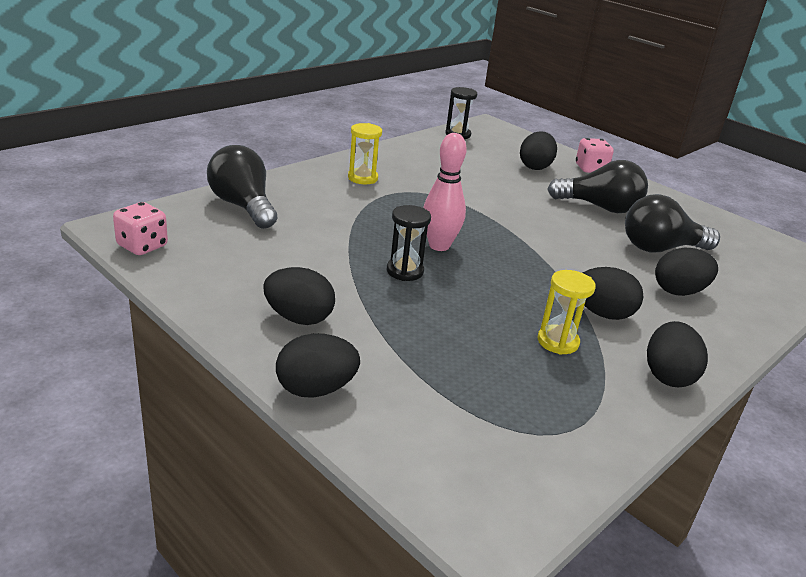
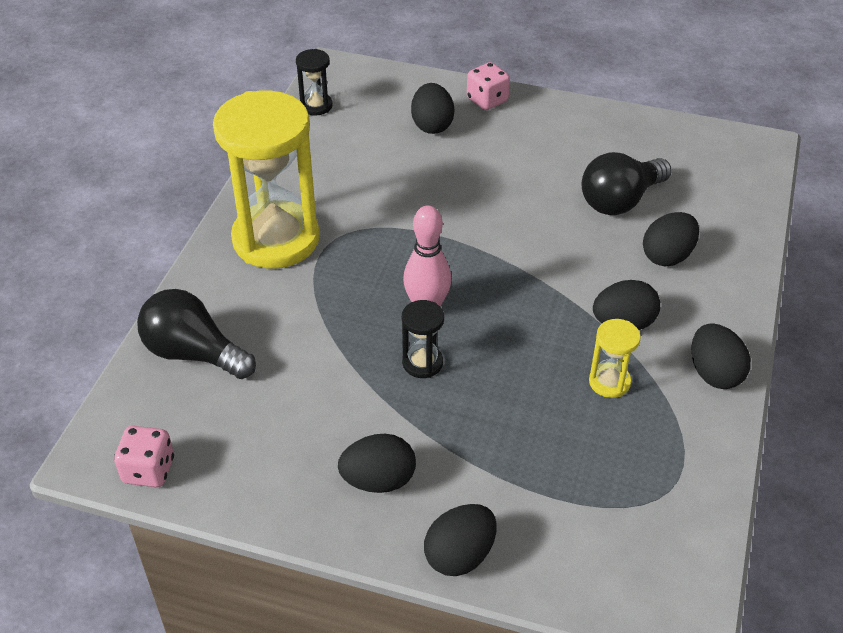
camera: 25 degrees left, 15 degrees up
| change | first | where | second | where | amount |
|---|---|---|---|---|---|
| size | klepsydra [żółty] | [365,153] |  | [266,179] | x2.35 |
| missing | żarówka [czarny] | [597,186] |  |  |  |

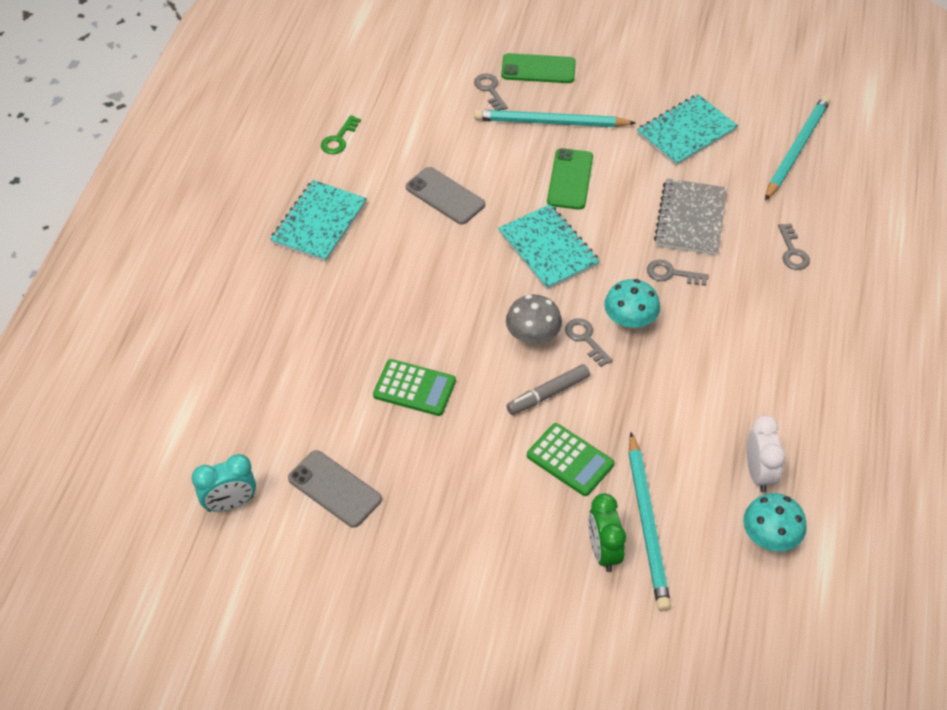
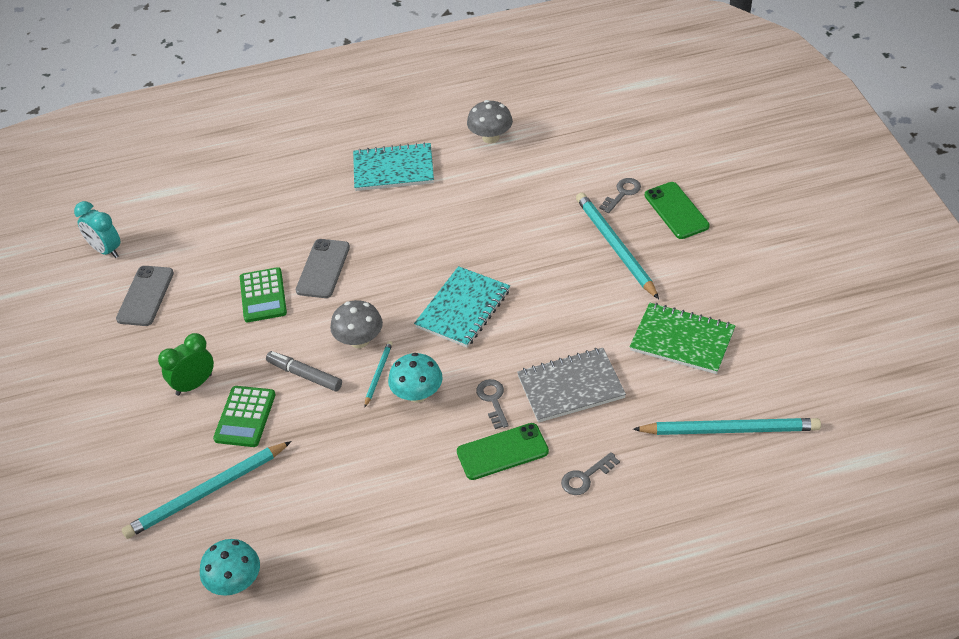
camera: 65 degrees right, 5 degrees down
| change | first | where | second | where | amount |
|---|---|---|---|---|---|
| exchanged | klucz [zielony] | [341,134] | grzyb [szary] | [490,122] |  |
| relocated | telefon [szary] | [445,195] |  | [323,268] |  |
| relocated | telefon [zielony] | [570,179] |  | [503,451] |  |
| exchanged | klucz [szary] | [589,342] | ołówek [turkusowy] | [379,374] |  |
| relocated | budzik [zielony] | [607,532] |  | [186,364] |  |
| colour | zeszyt [turkusowy] | [687,130] | zeszyt [zielony] | [683,338] |  |
| missing | budzik [biały] | [766,454] |  |  |  |

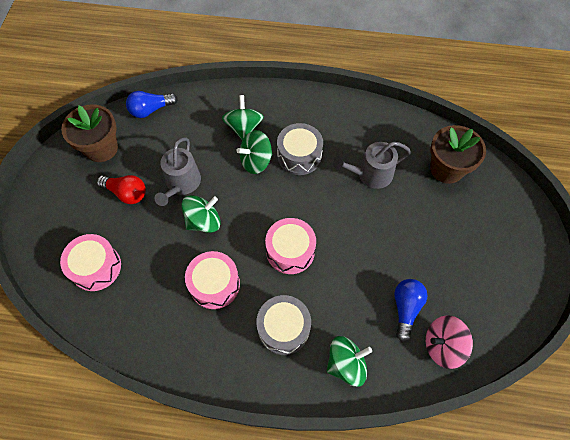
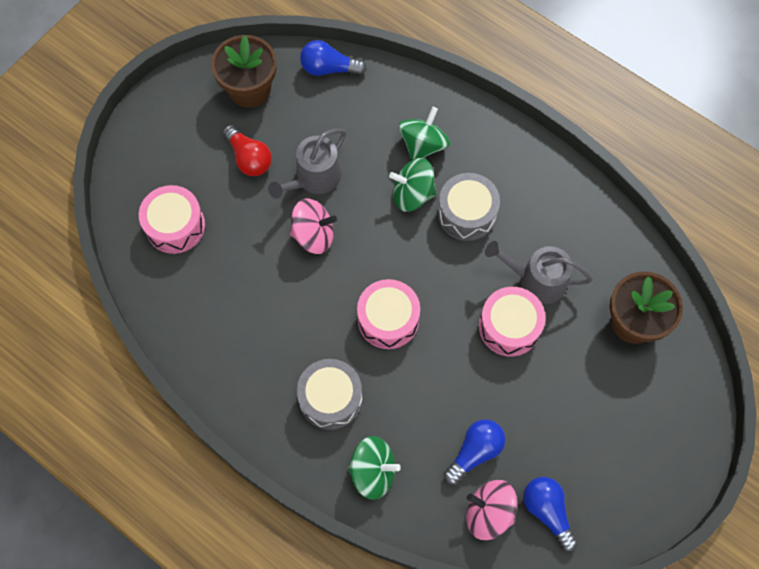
camera: 30 degrees right, 5 degrees up
| change | first | where | second | where | amount |
|---|---|---|---|---|---|
| colour | bączek [zielony] | [201,214] | bączek [różowy] | [313,226] |  |
| relocated | bęben [różowy] | [212,280] |  | [512,322] |  |
| appeared |  |  | żarówka [niebieski] | [550,514] |  |

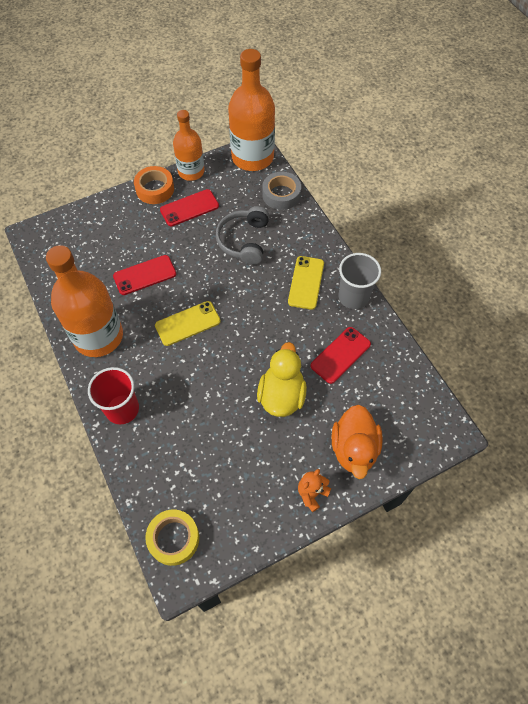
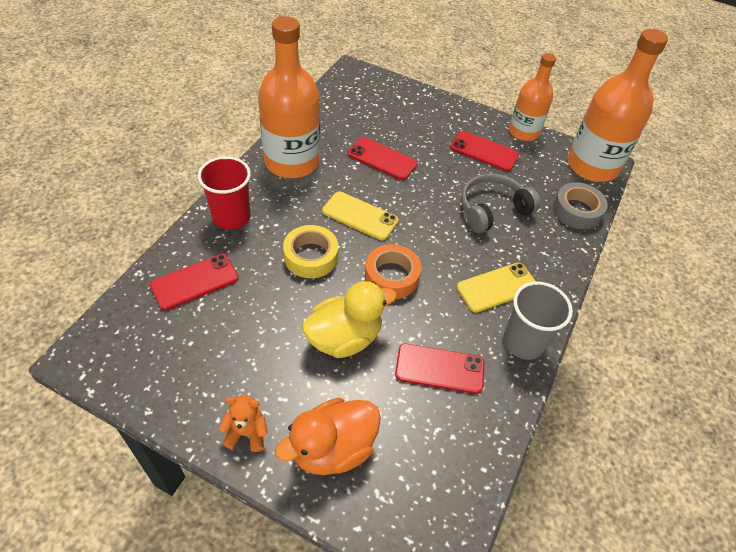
camera: 50 degrees right, 10 degrees down
| change | first | where | second | where | amount |
|---|---|---|---|---|---|
| relocated | taśma klejąca [pomarańczowy] | [154,185] |  | [393,271] |  |
| relocated | taśma klejąca [żółty] | [172,537] |  | [310,251] |  |
| appeared |  |  | telefon [czerwony] | [194,282] |  |

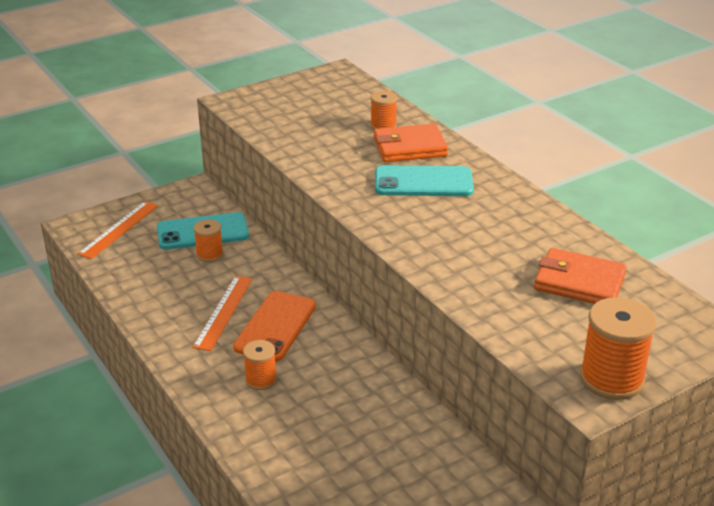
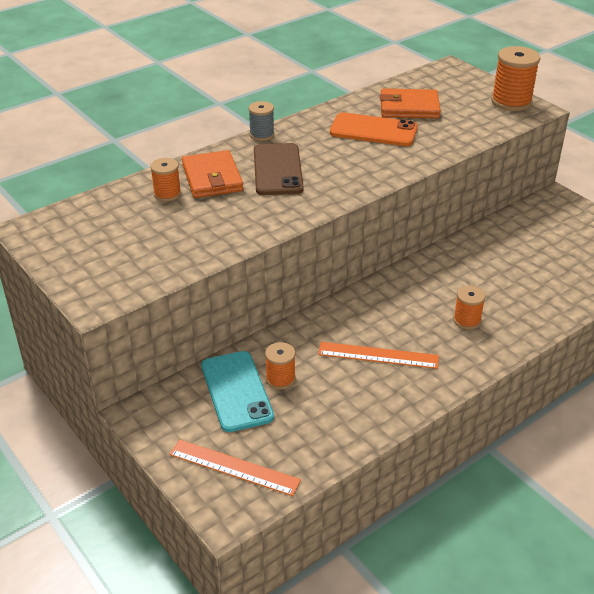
camera: 95 degrees left, 5 degrees up
| change | first | where | second | where | amount |
|---|---|---|---|---|---|
| relocated | telefon [pomarańczowy] | [274,326] |  | [374,129] |  |
| colour | telefon [turkusowy] | [424,180] | telefon [brązowy] | [279,169] |  |
| spun | portfel [pomarańczowy] | [580,276] |  | [410,103] | 75 degrees clockwise |
| appeared |  |  | szpulka [szary] | [261,121] |  |

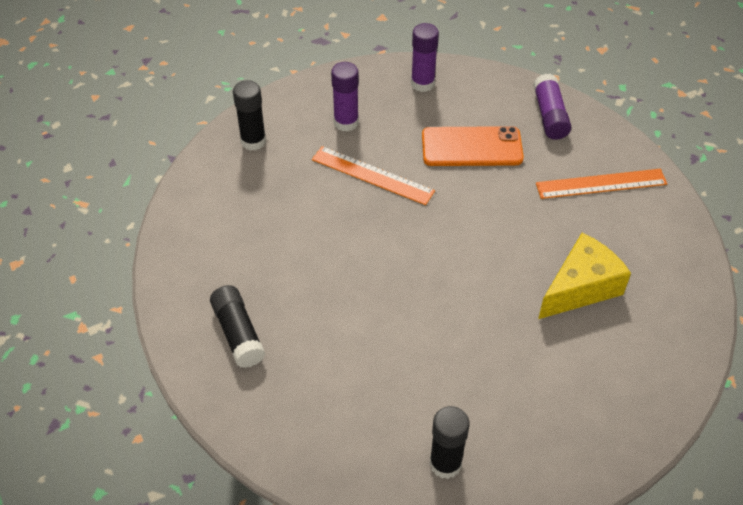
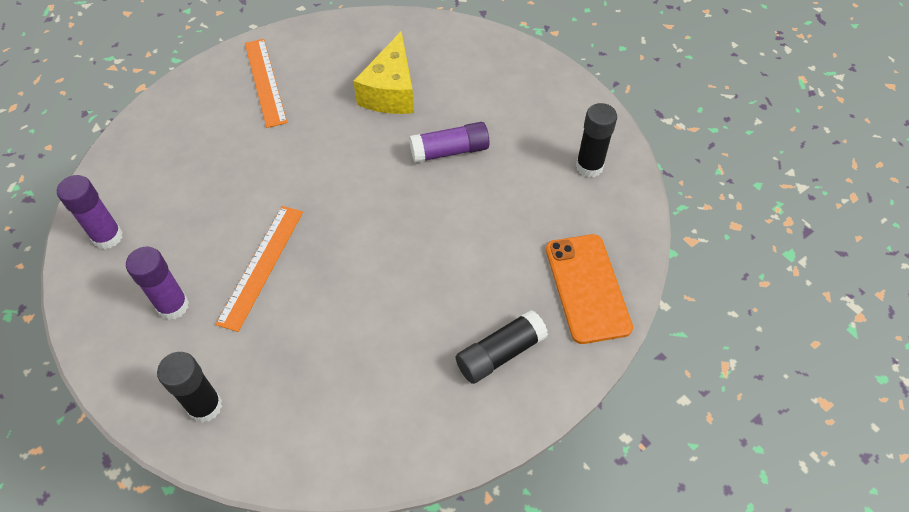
camera: 100 degrees left, 5 degrees up
| change | first | where | second | where | amount |
|---|---|---|---|---|---|
| relocated | telefon [pomarańczowy] | [473,146] |  | [589,289] |  |
| relocated | klej w sztyfcie [fioletowy] | [552,107] |  | [449,142] |  |
| spun | ser [żółty] | [584,276] |  | [383,72] | 120 degrees counterclockwise |

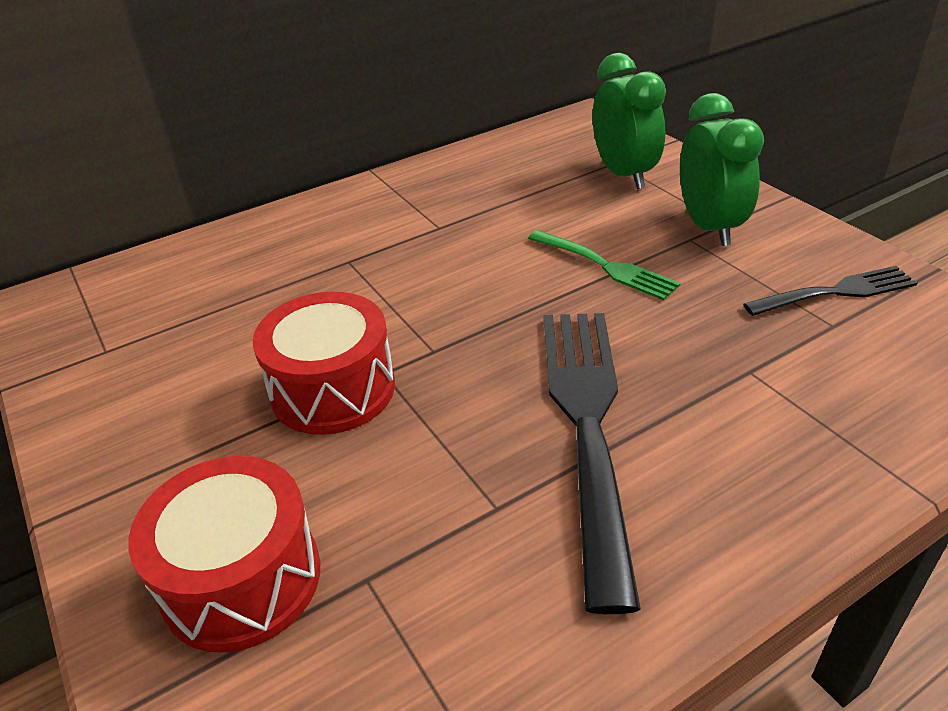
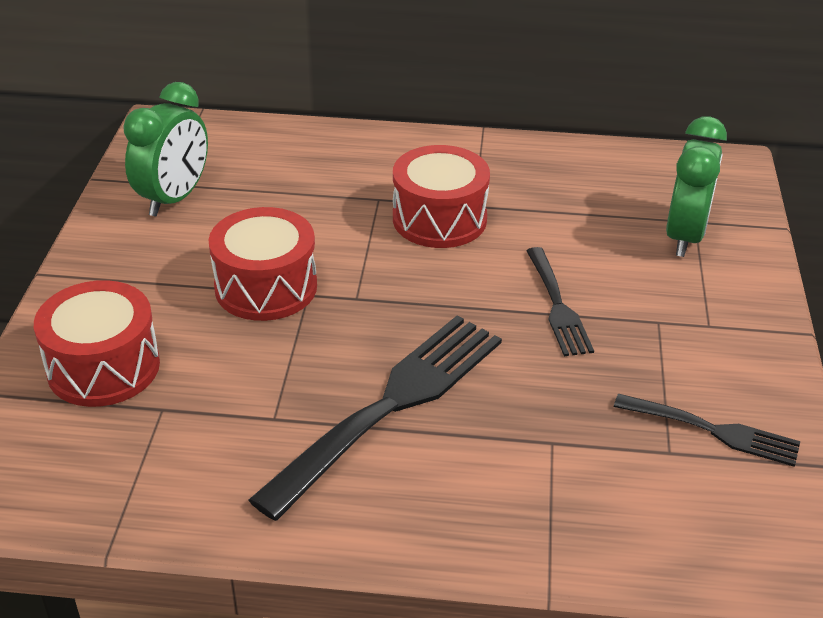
camera: 35 degrees right, 0 degrees up
| change | first | where | second | where | amount |
|---|---|---|---|---|---|
| colour | widelec [zielony] | [604,265] | widelec [czarny] | [560,301] |  |
| relocated | budzik [zielony] | [722,169] |  | [165,149] |  |
| appeared |  |  | bęben [czerwony] | [441,196] |  |

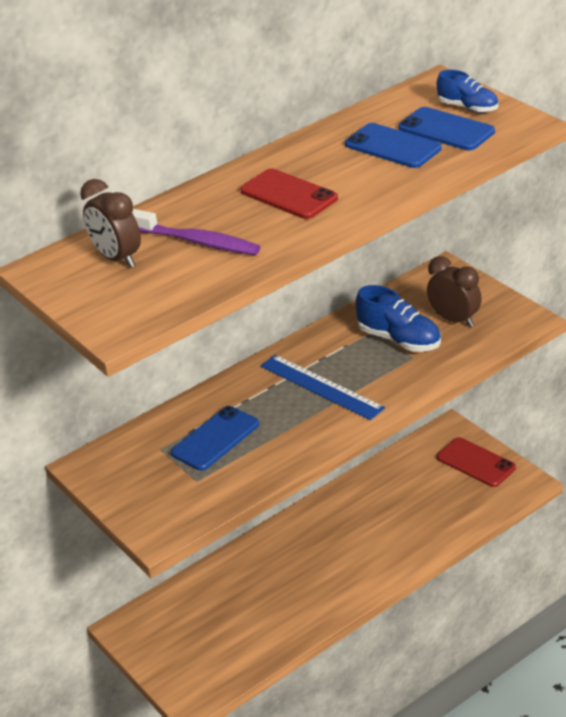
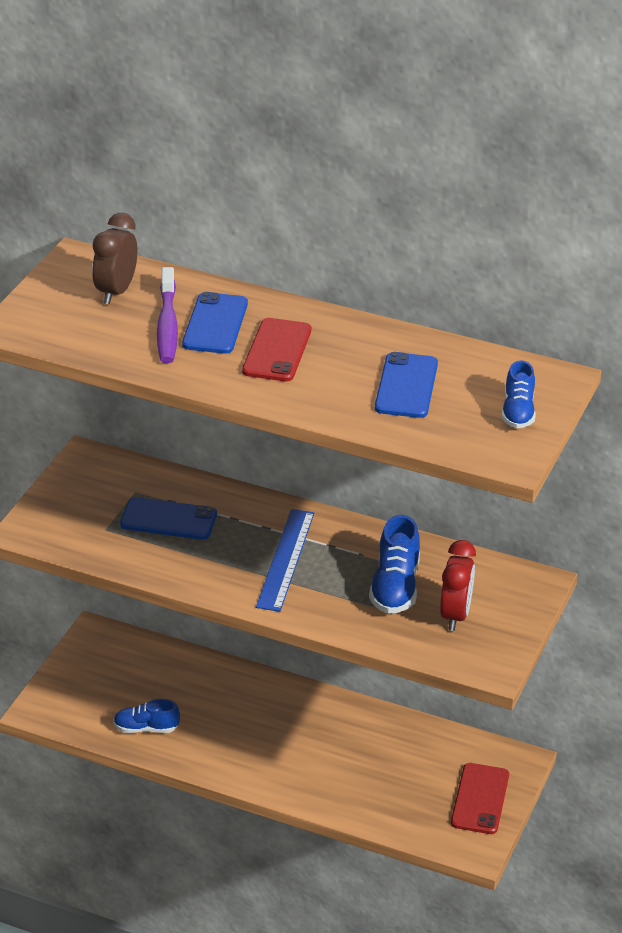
camera: 55 degrees right, 0 degrees up
| change | first | where | second | where | amount |
|---|---|---|---|---|---|
| relocated | telefon [niebieski] | [446,129] |  | [215,323] |  |
| colour | budzik [brązowy] | [454,291] | budzik [czerwony] | [458,585] |  |
| appeared |  |  | but [niebieski] | [146,716] |  |

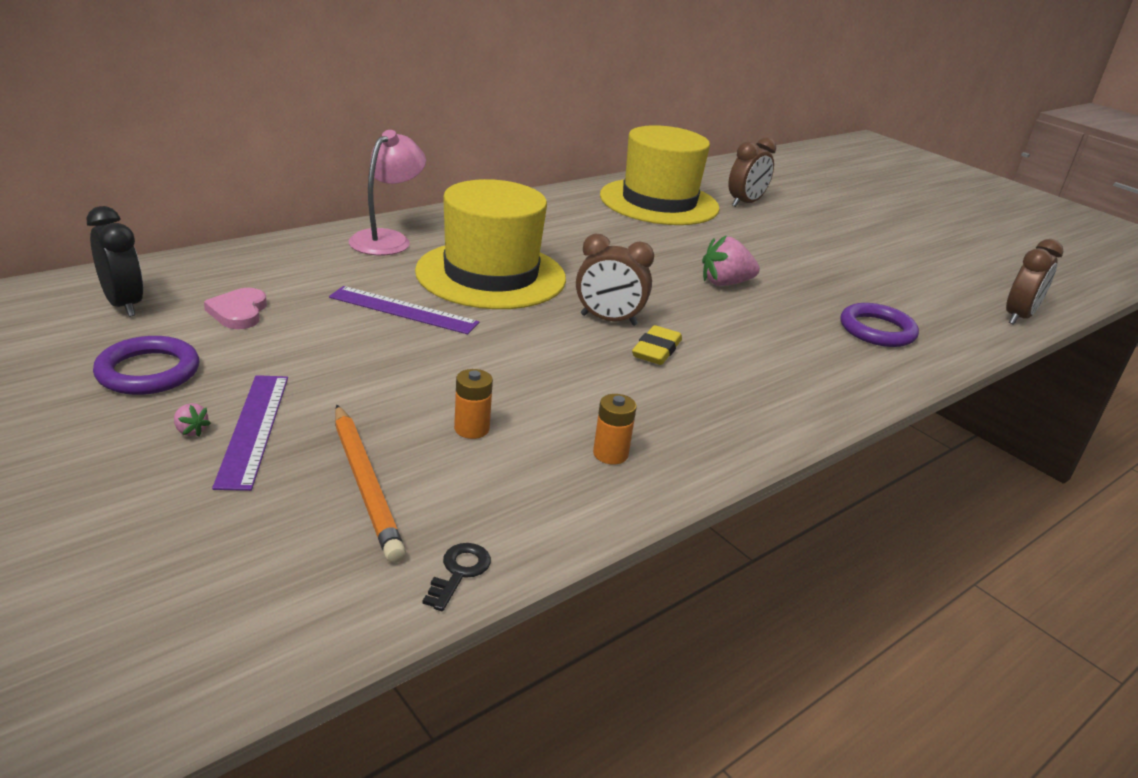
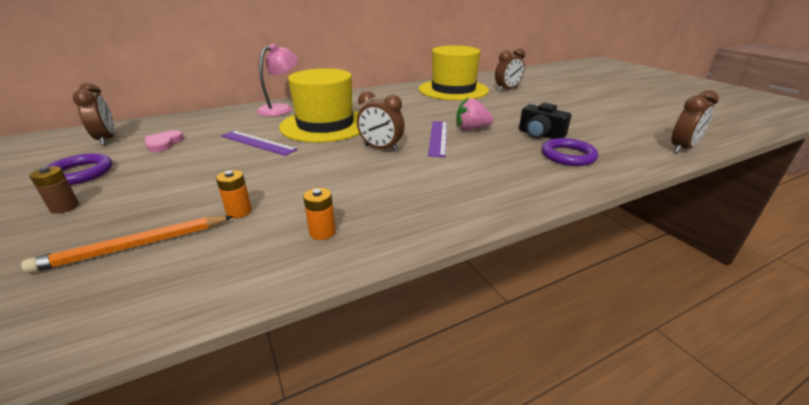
camera: 15 degrees right, 0 degrees up
| change | first | where | second | where | amount |
|---|---|---|---|---|---|
| colour | budzik [czarny] | [114,261] | budzik [brązowy] | [93,114] |  |
| exchanged | truskawka [różowy] | [192,420] | bateria [brązowy] | [54,190] |  |
| relocated | linijka [fioletowy] | [250,433] |  | [437,139] |  |
| spun | ołówek [pomarańczowy] | [370,484] |  | [127,244] | 75 degrees clockwise |
| missing | klucz [czarny] | [457,577] |  |  |  |
| missing | gumka do mazania [żółty] | [657,345] |  |  |  |
| appeared |  |  | aparat fotograficzny [czarny] | [545,121] |  |

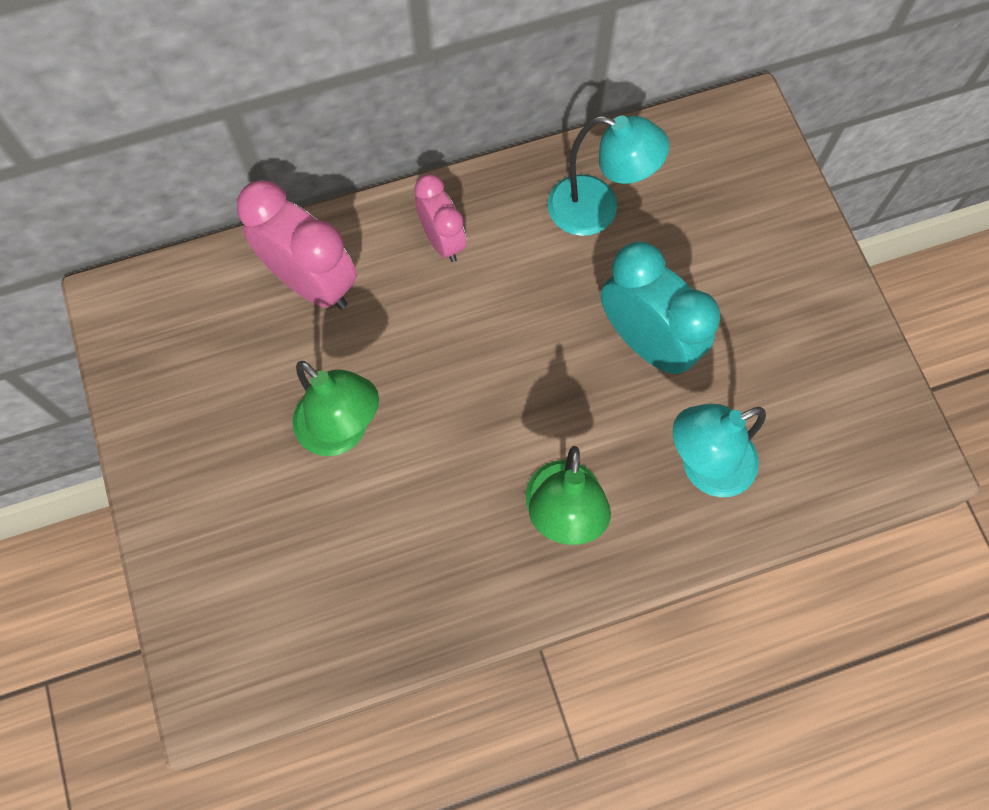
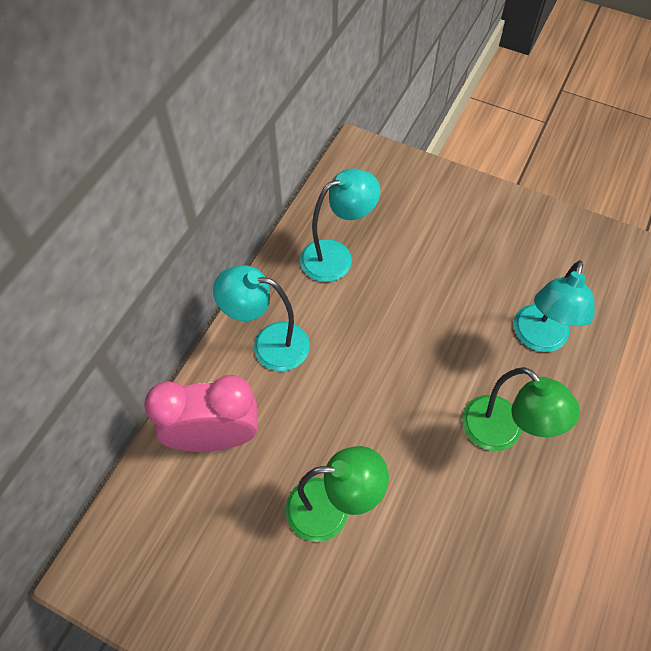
camera: 45 degrees left, 10 degrees down
| change | first | where | second | where | amount |
|---|---|---|---|---|---|
| exchanged | budzik [różowy] | [440,218] | lampka [turkusowy] | [261,318] |  |
| missing | budzik [turkusowy] | [660,308] |  |  |  |

